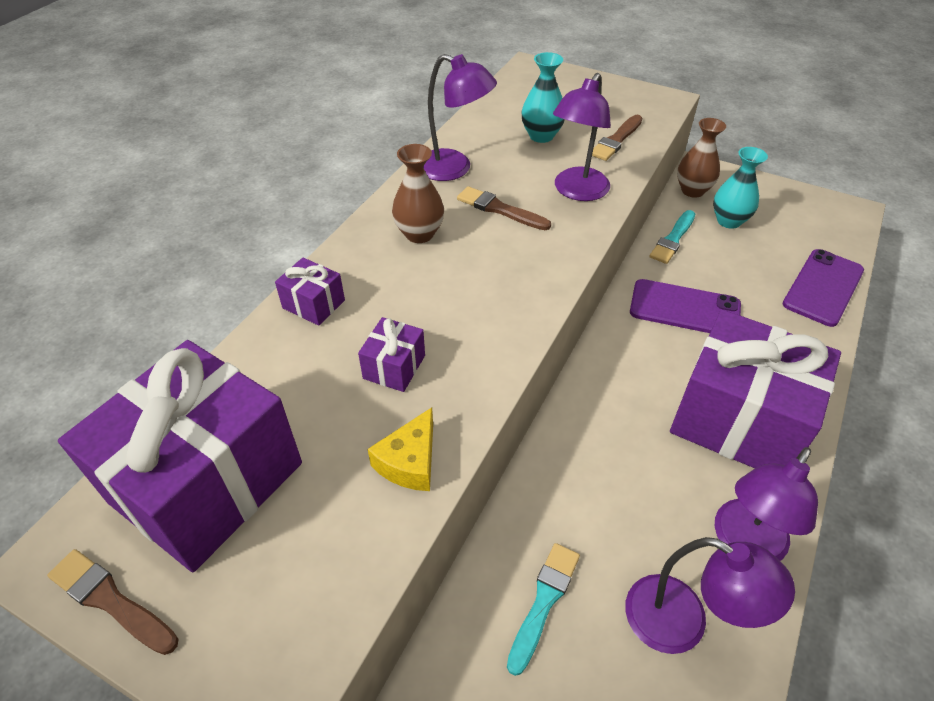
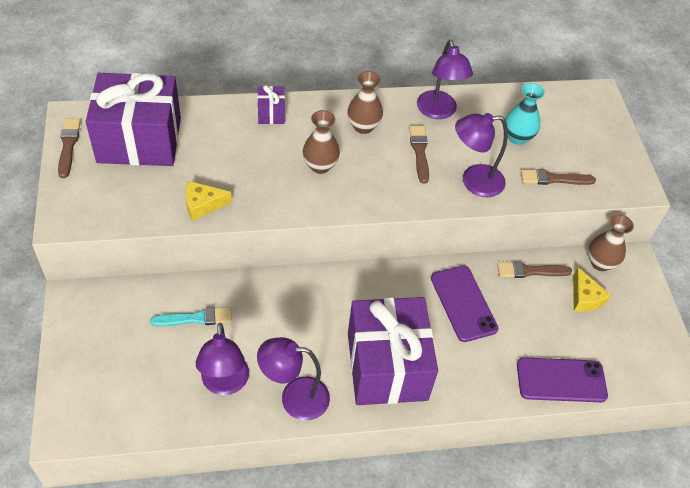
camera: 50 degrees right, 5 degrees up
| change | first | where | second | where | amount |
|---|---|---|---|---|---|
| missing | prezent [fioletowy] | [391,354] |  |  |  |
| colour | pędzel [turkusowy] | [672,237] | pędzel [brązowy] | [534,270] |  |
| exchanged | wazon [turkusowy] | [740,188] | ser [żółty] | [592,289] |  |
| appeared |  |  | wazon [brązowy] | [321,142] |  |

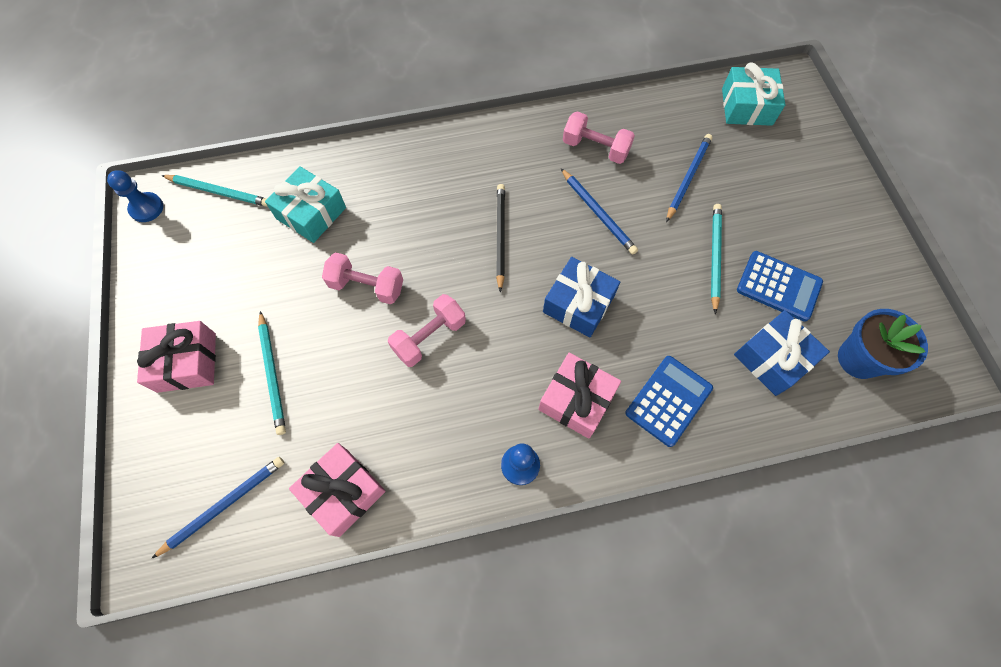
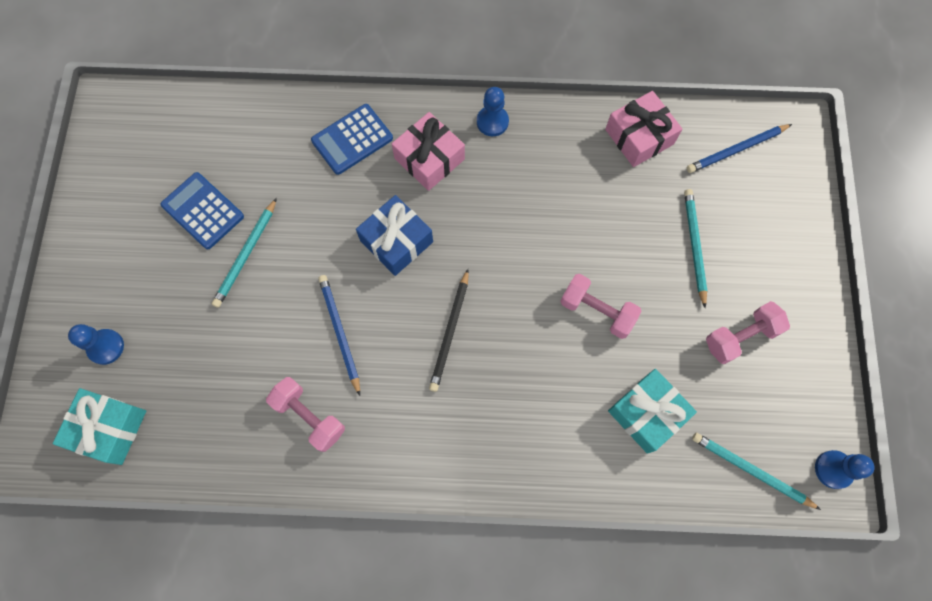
camera: 165 degrees left, 5 degrees up
| change | first | where | second | where | amount |
|---|---|---|---|---|---|
| missing | prezent [różowy] | [176,357] |  |  |  |
| relocated | hantel [różowy] | [427,330] |  | [748,332] |  |
| missing | ołówek [niebieski] | [689,178] |  |  |  |
| missing | prezent [niebieski] | [782,353] |  |  |  |
| missing | doniczka [niebieski] | [883,344] |  |  |  |
| appeared |  |  | pionek [niebieski] | [96,344] |  |

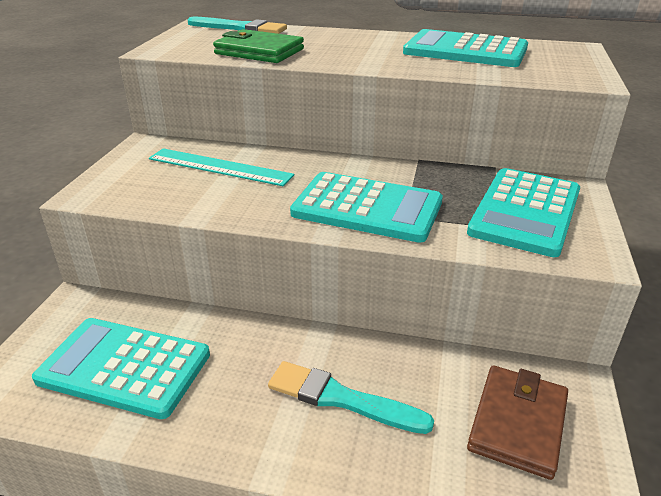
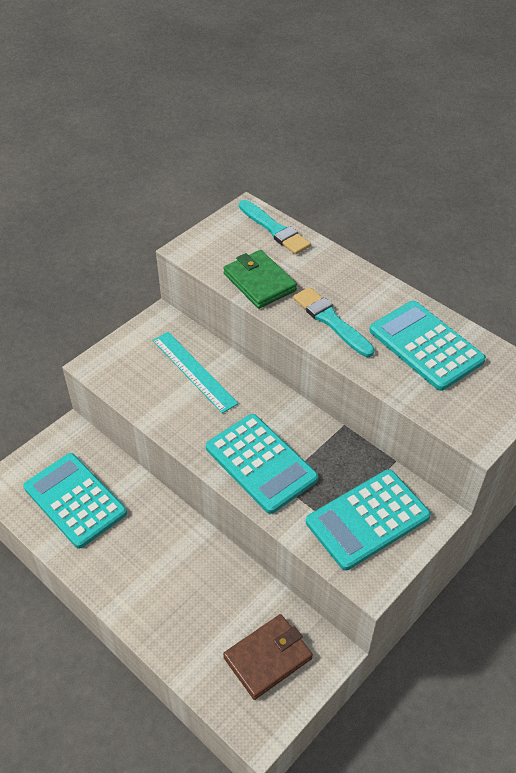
camera: 30 degrees right, 15 degrees up
| change | first | where | second | where | amount |
|---|---|---|---|---|---|
| relocated | pędzel [turkusowy] | [351,397] |  | [334,322] |  |

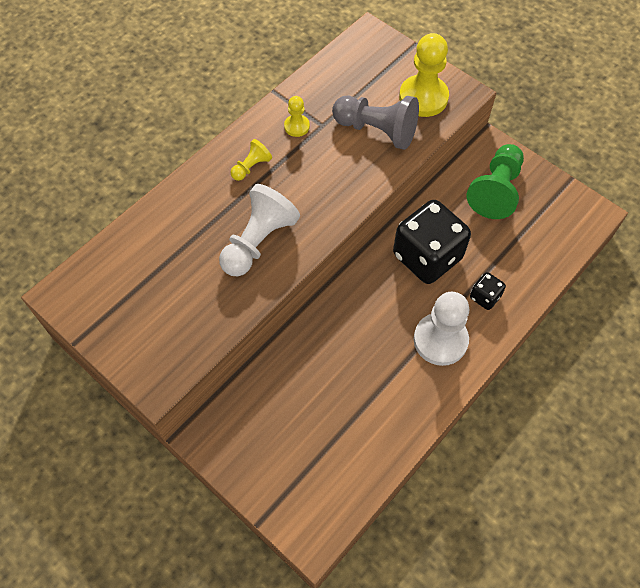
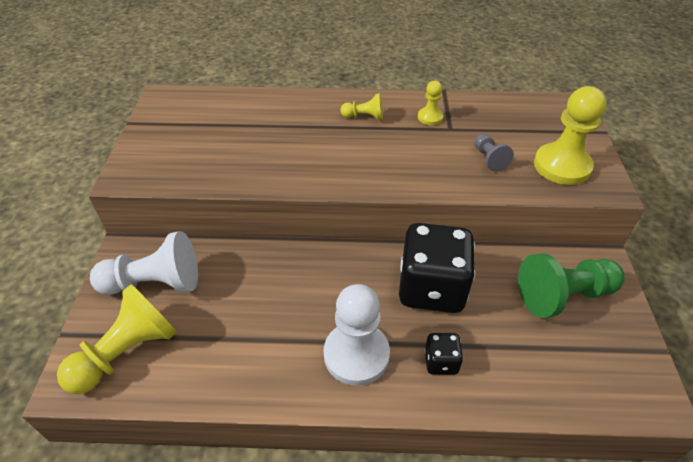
camera: 50 degrees right, 15 degrees down
| change | first | where | second | where | amount |
|---|---|---|---|---|---|
| relocated | pionek [biały] | [259,230] |  | [144,263] |  |
| size | pionek [szary] | [375,122] |  | [494,153] | x0.51 |
| appeared |  |  | pionek [żółty] | [117,339] |  |

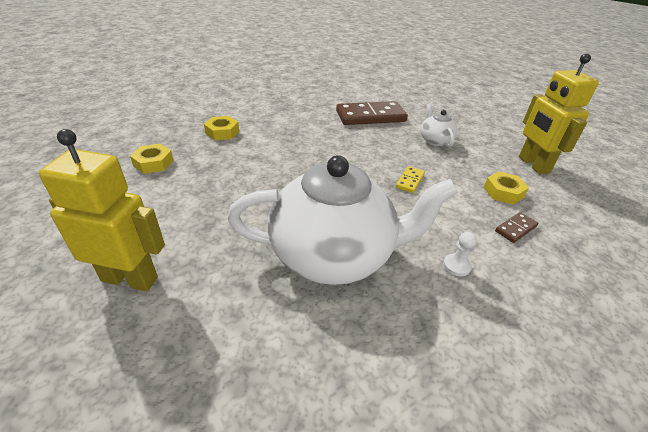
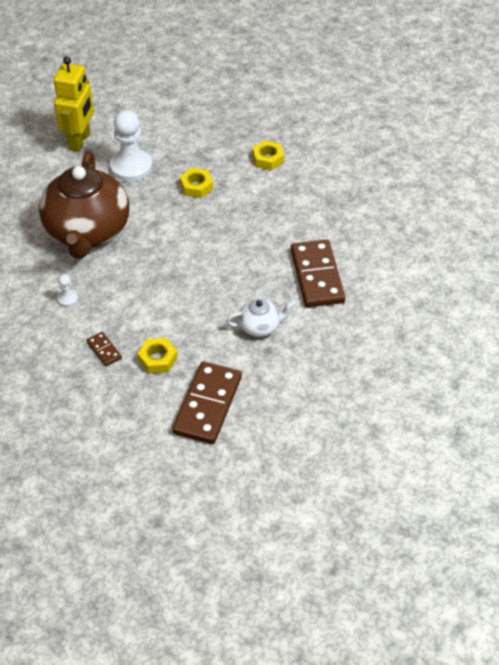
camera: 95 degrees right, 10 degrees up
| change | first | where | second | where | amount |
|---|---|---|---|---|---|
| relocated | nakrętka [żółty] | [152,159] |  | [196,183] |  |
| colour | imbryk [biały] | [342,220] | imbryk [brązowy] | [84,205] |  |
| missing | kostka domina [żółty] | [410,179] |  |  |  |
| exchanged | robot [żółty] | [559,114] | kostka domina [brązowy] | [207,402] |  |
| appeared |  |  | pionek [biały] | [131,146] |  |

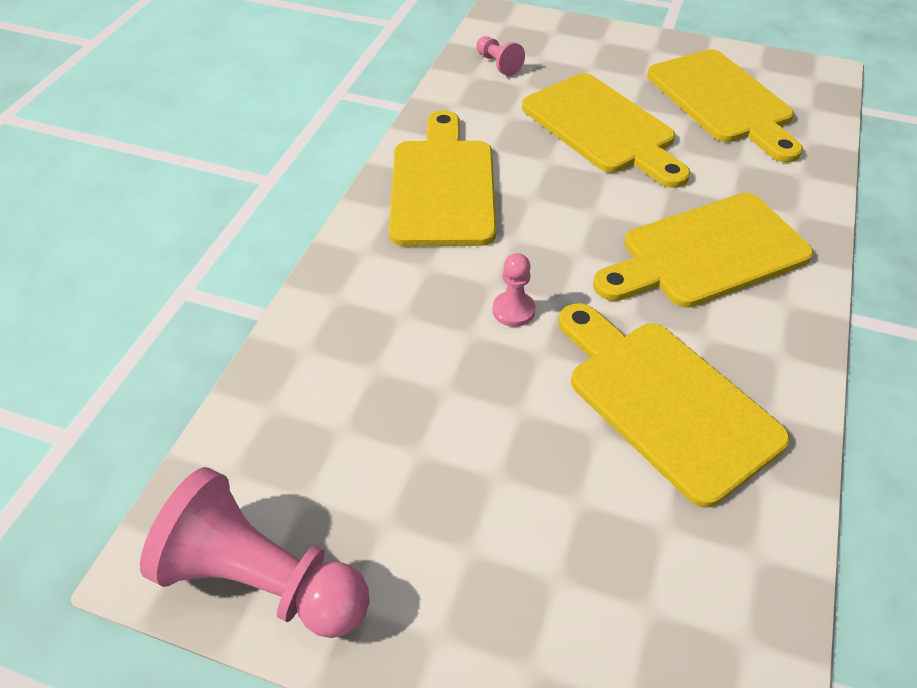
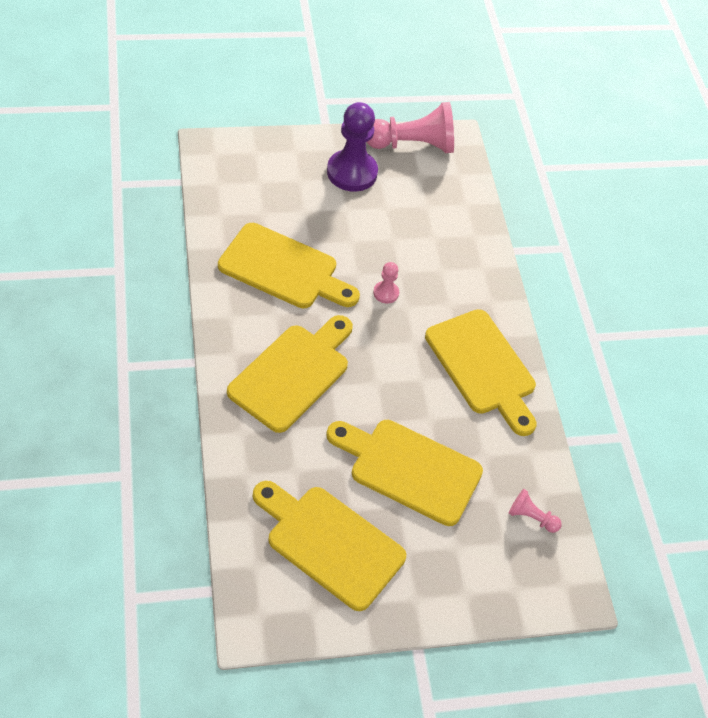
camera: 145 degrees right, 5 degrees up
| change | first | where | second | where | amount |
|---|---|---|---|---|---|
| appeared |  |  | pionek [fioletowy] | [352,147] |  |

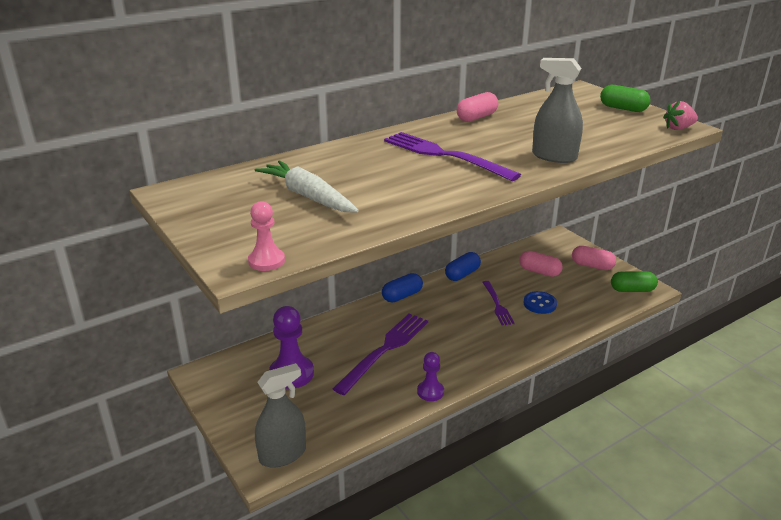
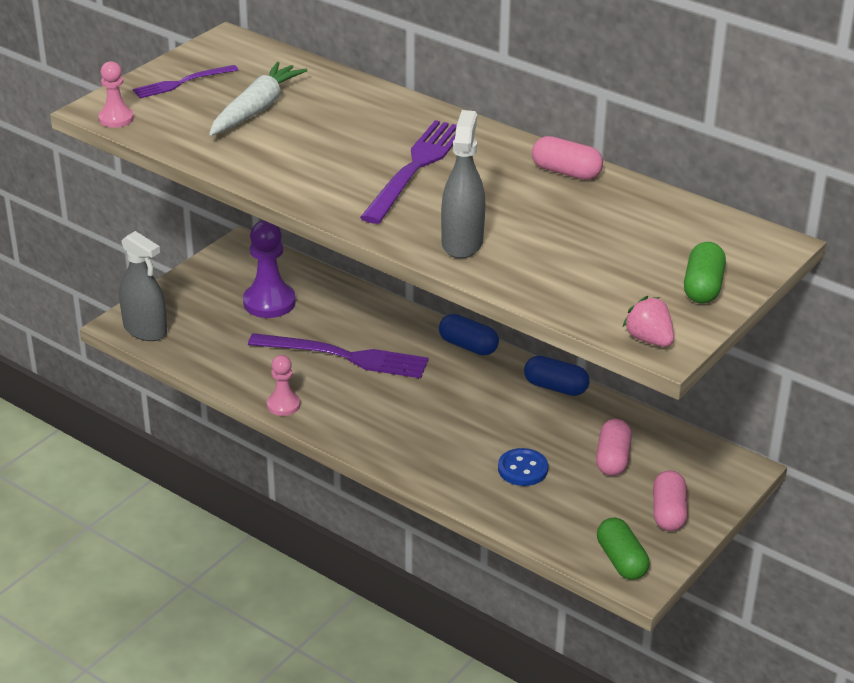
camera: 70 degrees right, 5 degrees up
| change | first | where | second | where | amount |
|---|---|---|---|---|---|
| colour | pionek [fioletowy] | [430,376] | pionek [różowy] | [283,385] |  |
| relocated | widelec [fioletowy] | [498,303] |  | [185,81] |  |

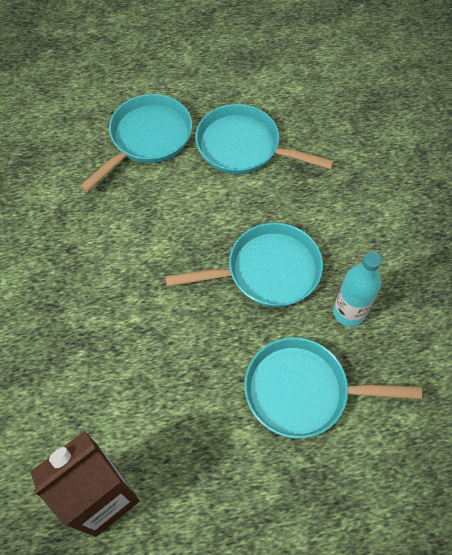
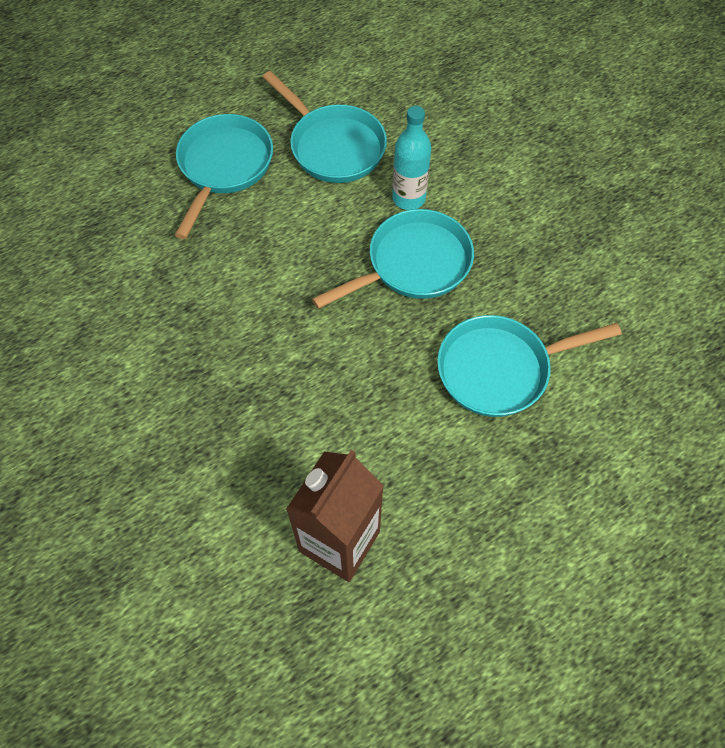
camera: 20 degrees left, 0 degrees up
| change | first | where | second | where | amount |
|---|---|---|---|---|---|
| spun | patelnia [turkusowy] | [264,139] |  | [325,127] | 135 degrees counterclockwise |
| relocated | butelka [turkusowy] | [357,289] |  | [411,158] |  |

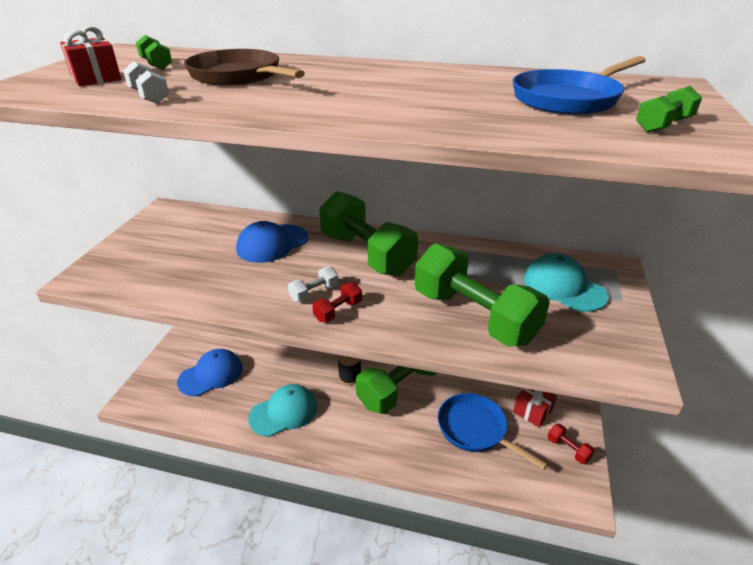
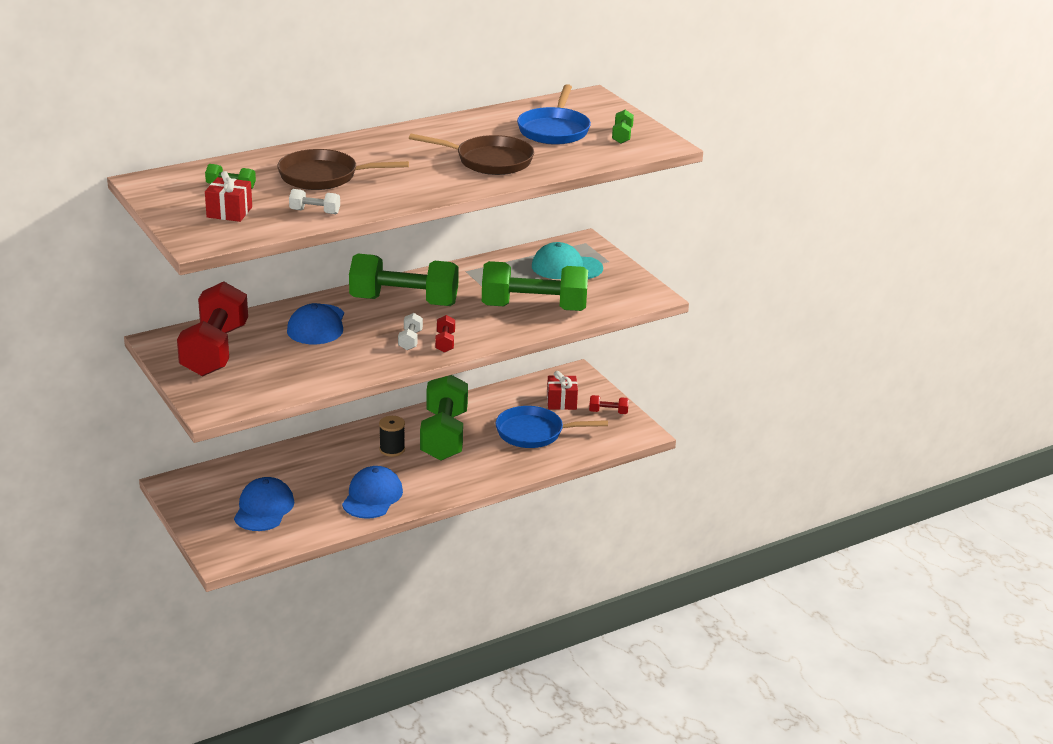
camera: 45 degrees left, 5 degrees down
| change | first | where | second | where | amount |
|---|---|---|---|---|---|
| colour | czapka [turkusowy] | [282,410] | czapka [niebieski] | [372,492] |  |
| appeared |  |  | hantel [czerwony] | [212,328] |  |
| appeared |  |  | patelnia [brązowy] | [471,154] |  |

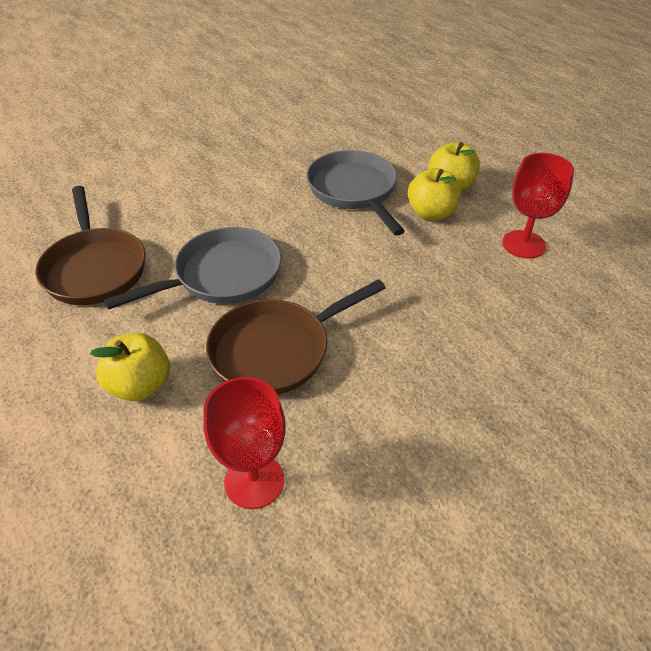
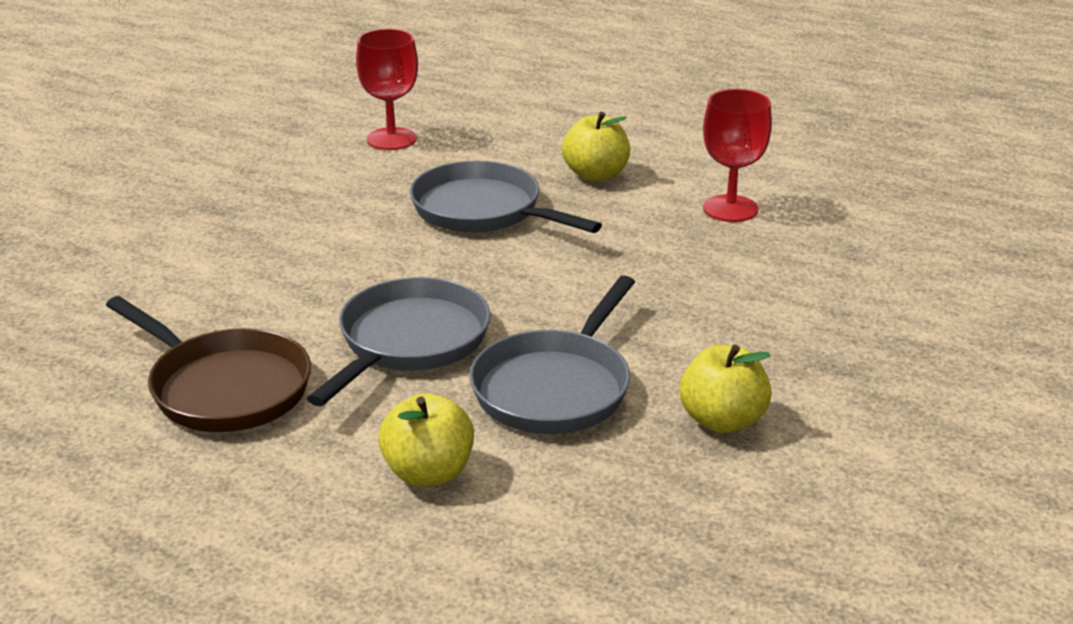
camera: 30 degrees left, 15 degrees down
| change | first | where | second | where | amount |
|---|---|---|---|---|---|
| relocated | kielich [czerwony] | [244,443] |  | [387,89] |  |
| colour | patelnia [brązowy] | [296,337] | patelnia [szary] | [552,354] |  |
| relocated | jabłko [żółty] | [434,194] |  | [725,389] |  |

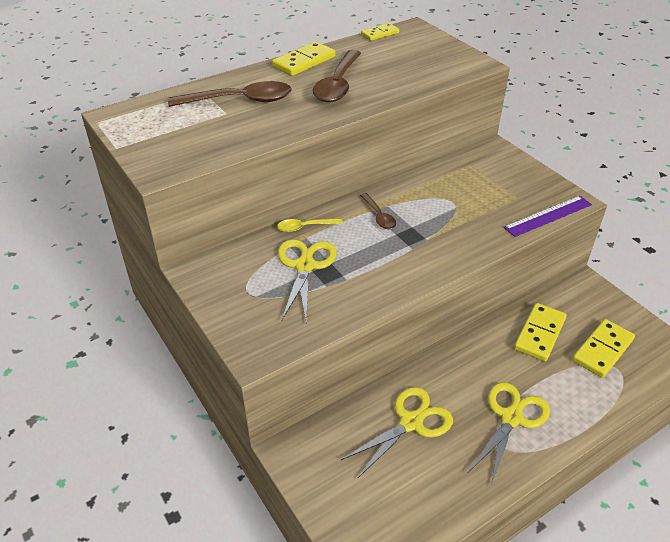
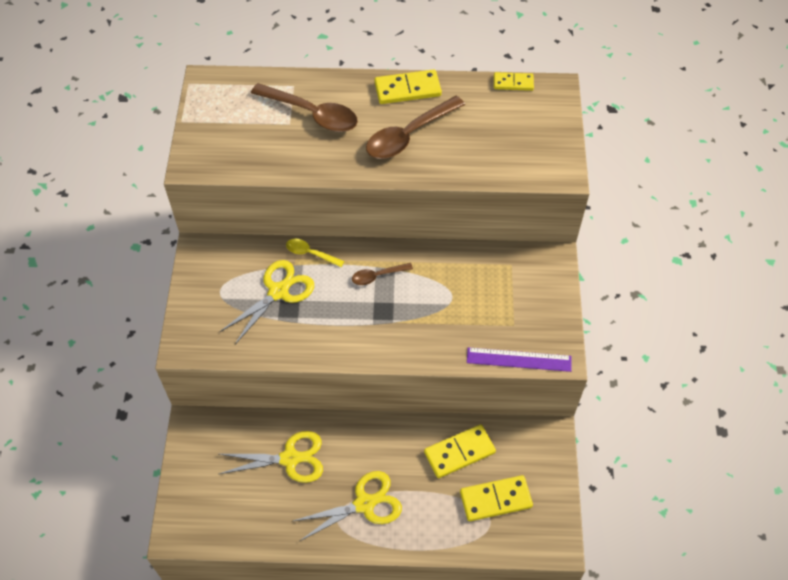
camera: 35 degrees right, 15 degrees up
| change | first | where | second | where | amount |
|---|---|---|---|---|---|
| spun | łyżka [brązowy] | [378,211] |  | [382,274] | 60 degrees clockwise |

